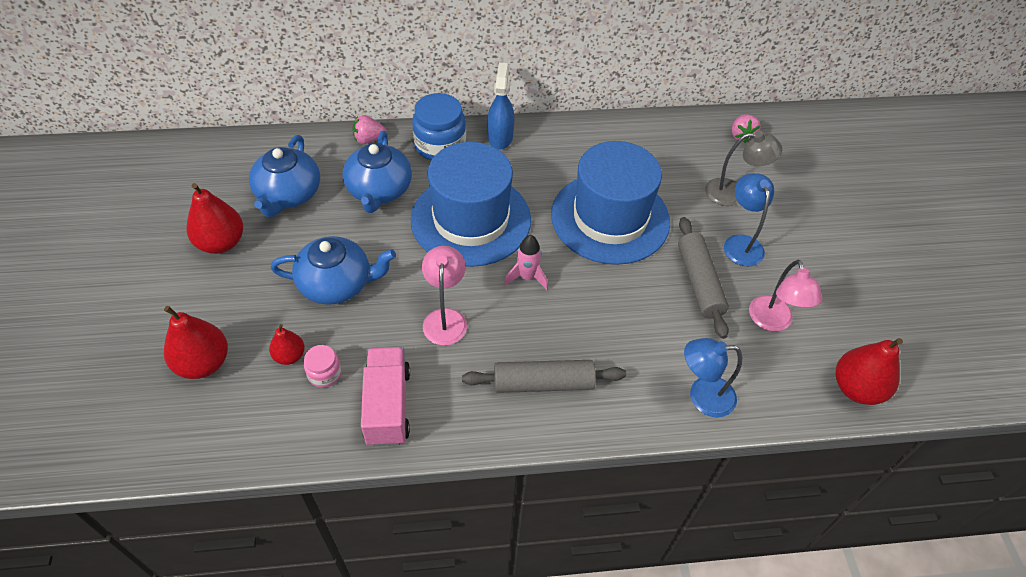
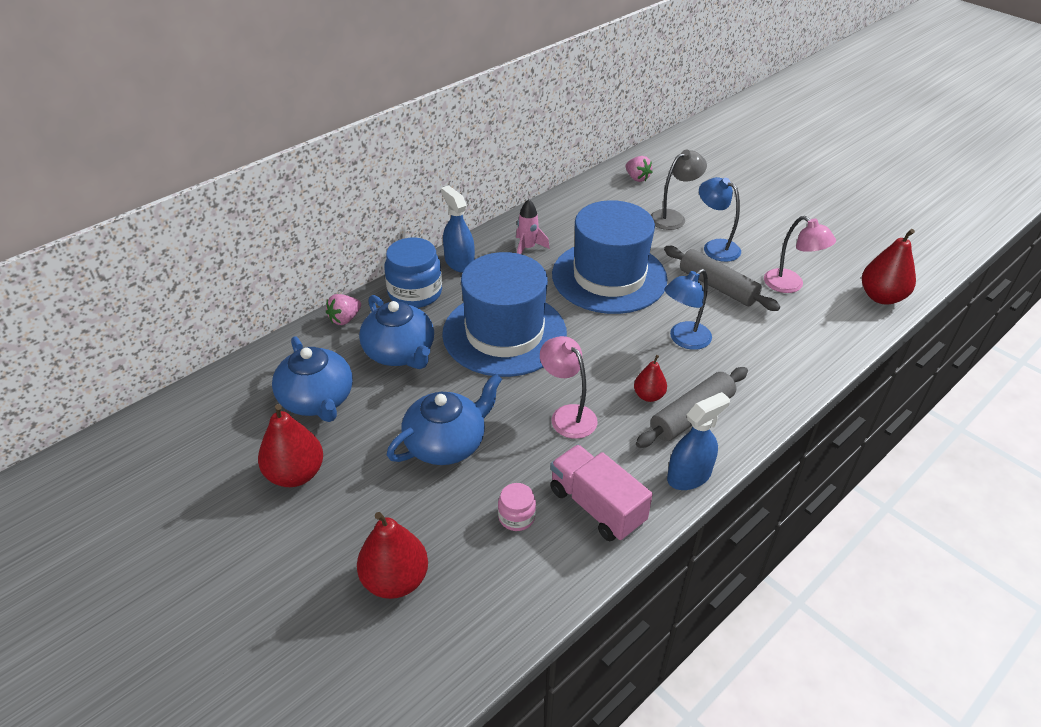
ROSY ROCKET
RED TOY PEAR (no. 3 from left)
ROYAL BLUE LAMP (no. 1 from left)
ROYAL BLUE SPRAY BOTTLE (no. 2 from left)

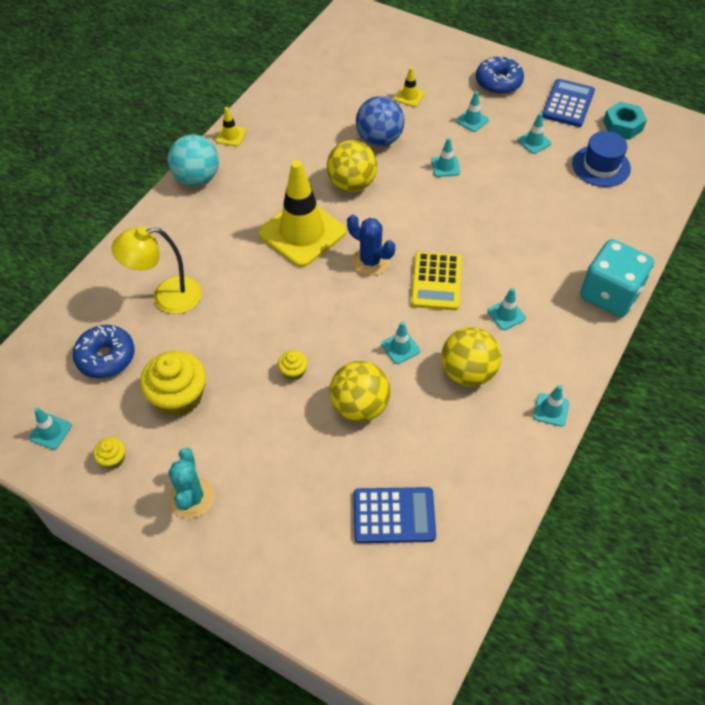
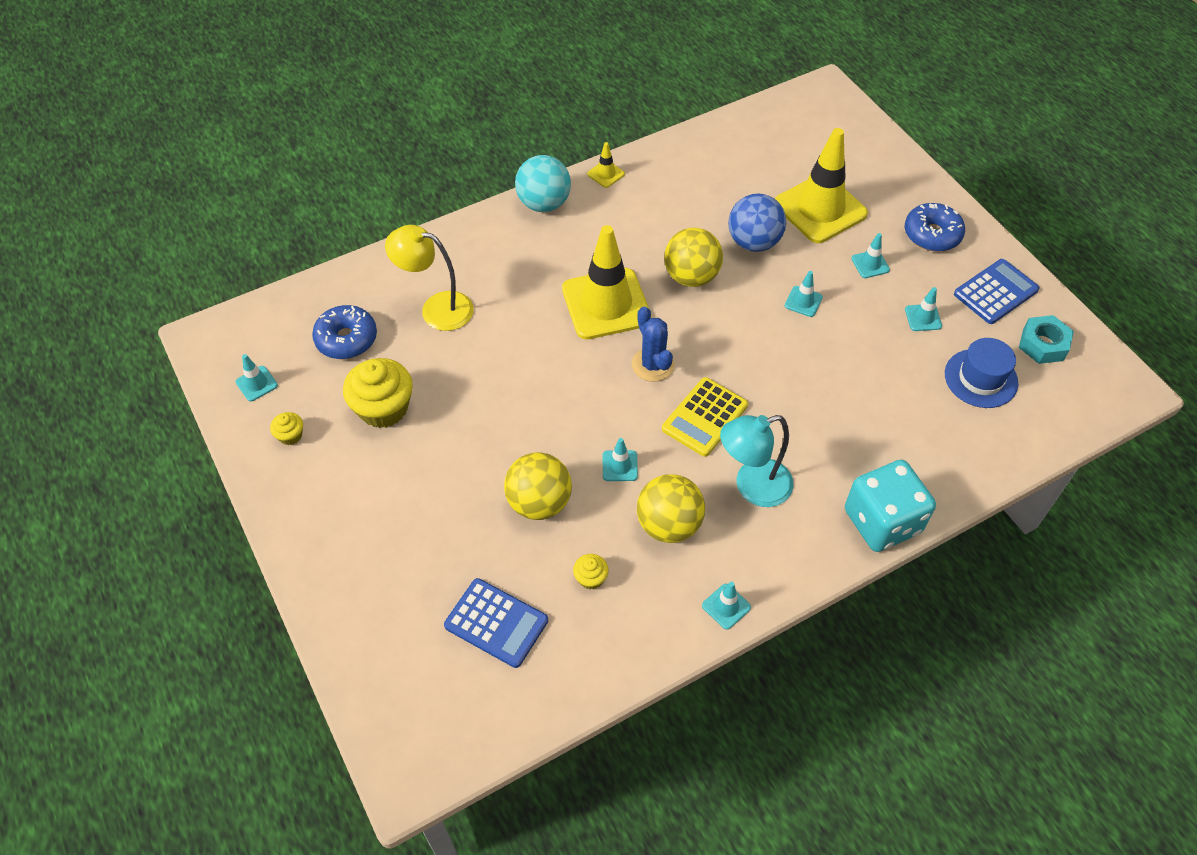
BRIGHT YELLOW TRAFFIC CONE (no. 3 from left)
TURQUOISE LAMP
BRIGHT YELLOW CUPCAKE (no. 3 from left)
TURQUOISE PRICKLY PLANT

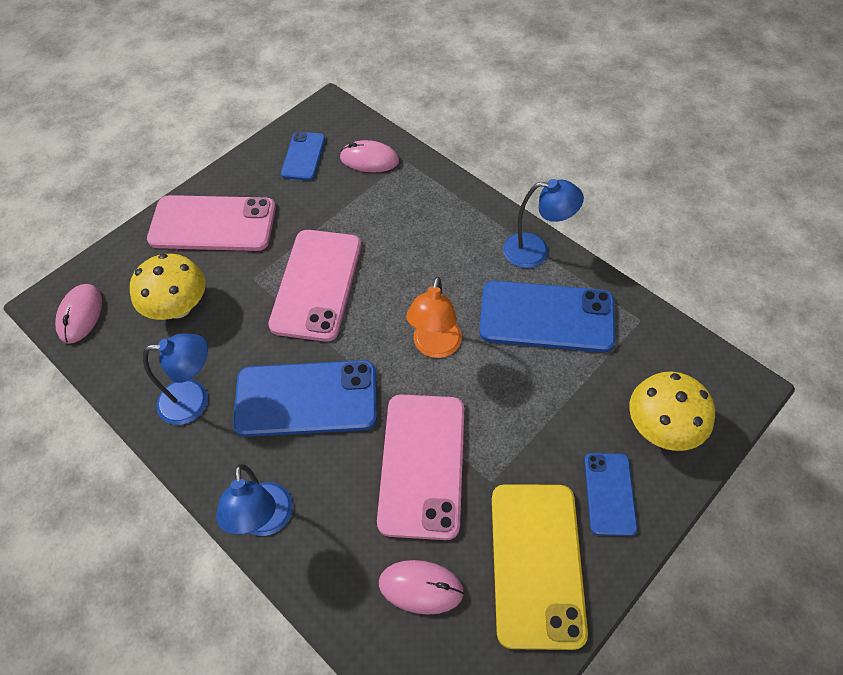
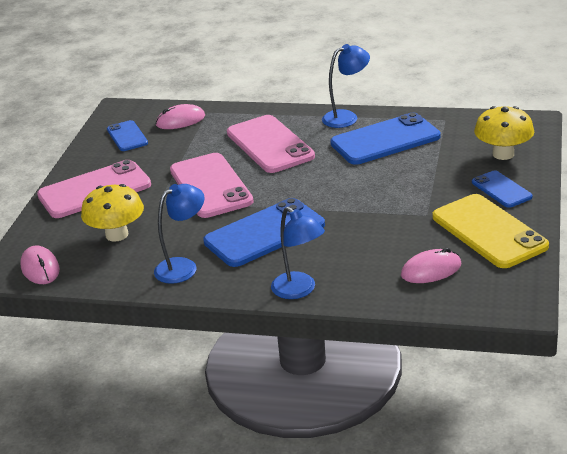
ORANGE LAMP
ROSY MOBILE PHONE (no. 3 from left)

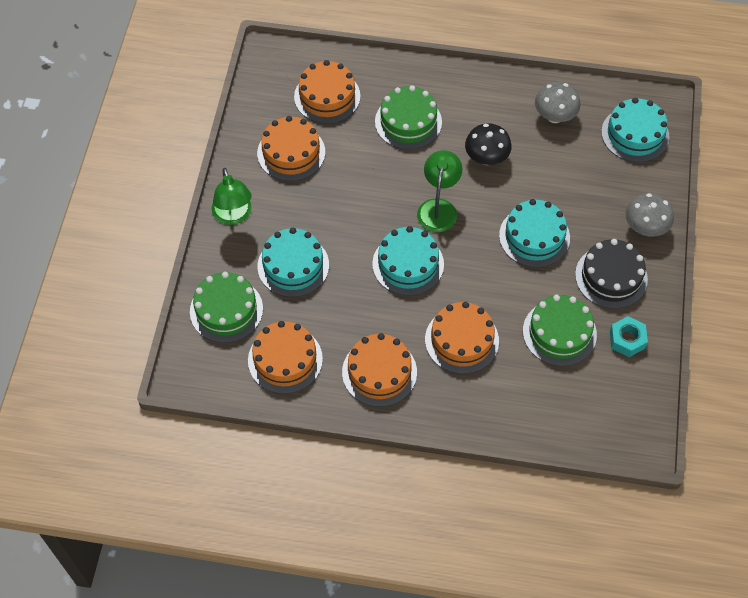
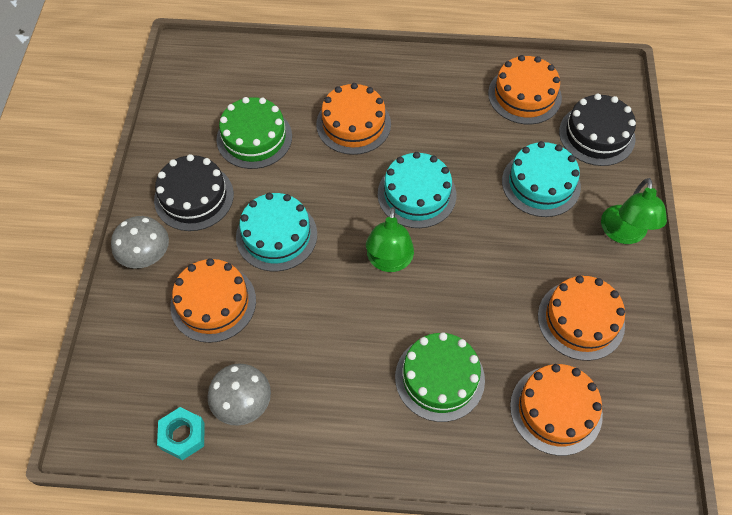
TURQUOISE LAYER CAKE (no. 4 from left in the first image)
JET-BLACK TOADSTOOL
LEAF-GREEN LAMP (no. 2 from left)
JET-BLACK LAYER CAKE (no. 2 from left)
TURQUOISE NUT
ORANGE LAYER CAKE (no. 1 from left)

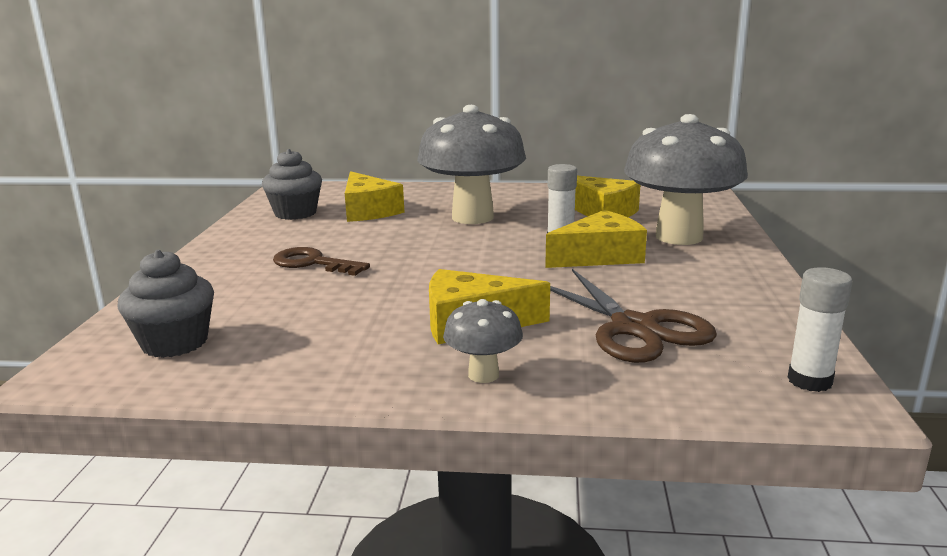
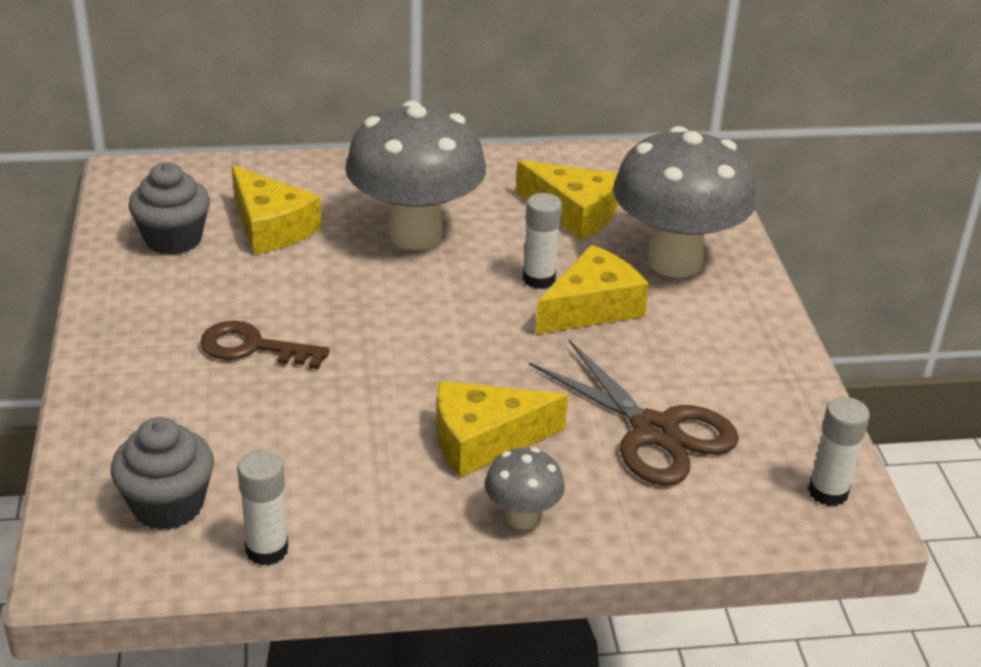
WHITE GLUE (no. 1 from left)

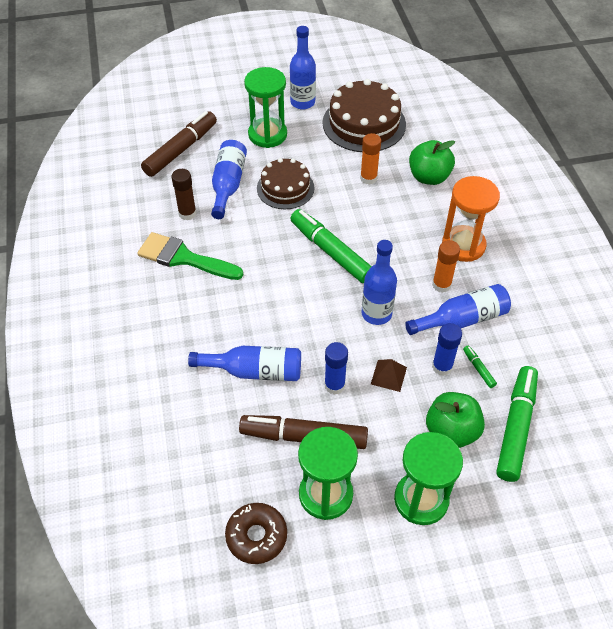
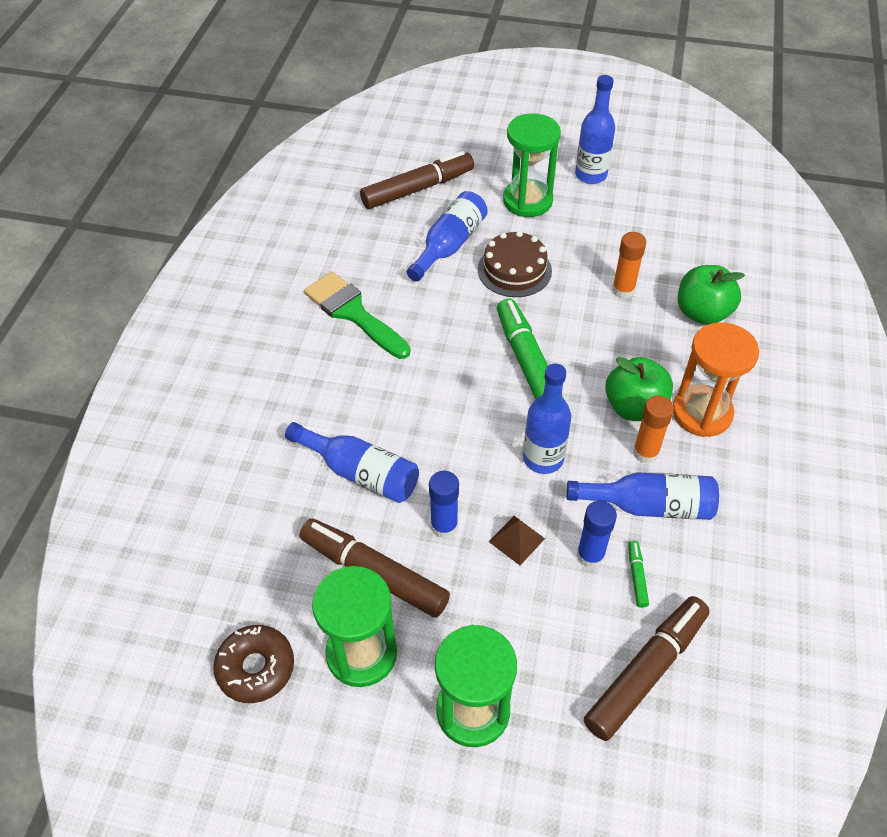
RUSSET LAYER CAKE (no. 2 from left in the first image)
RUSSET GLUE
RUSSET MARKER PEN (no. 3 from left)
LEAF-GREEN APPLE (no. 1 from left)

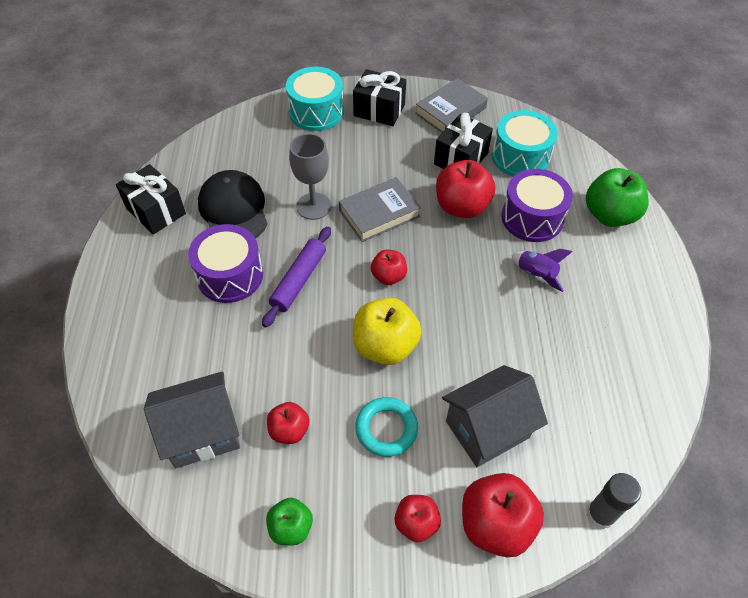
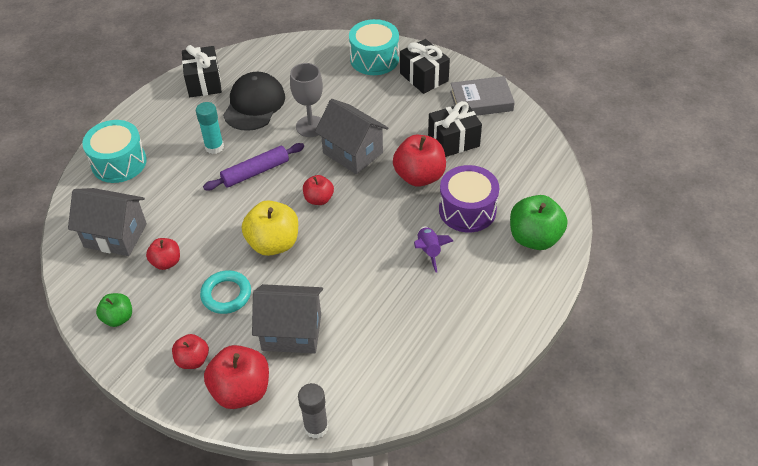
TURQUOISE SNARE DRUM (no. 1 from left)
GRAY HOUSE (no. 3 from left)
TURQUOISE GLUE

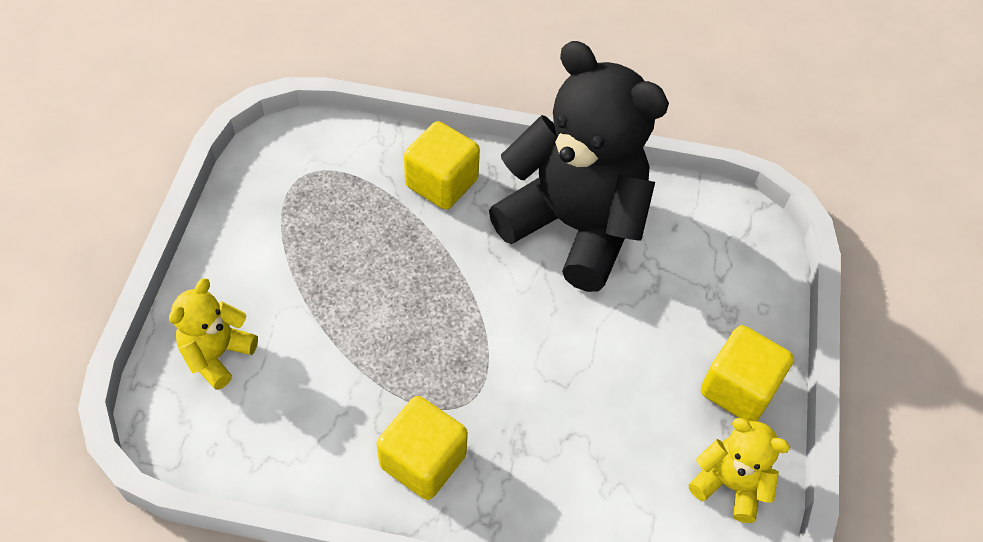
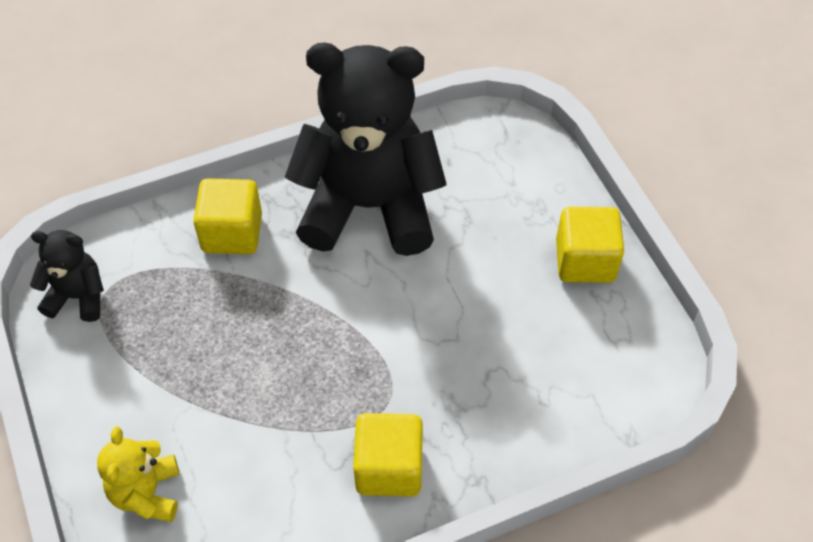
BRIGHT YELLOW TEDDY (no. 2 from left in the first image)
JET-BLACK TEDDY (no. 1 from left)

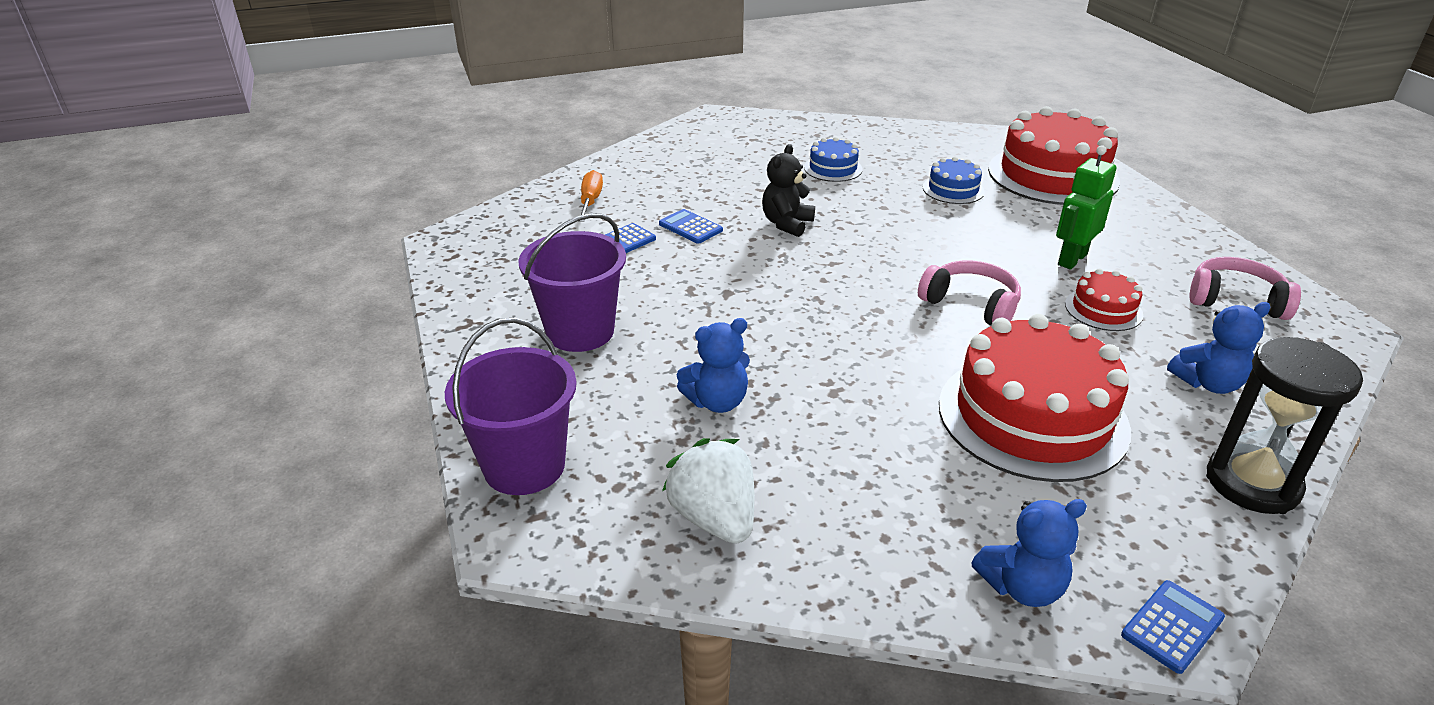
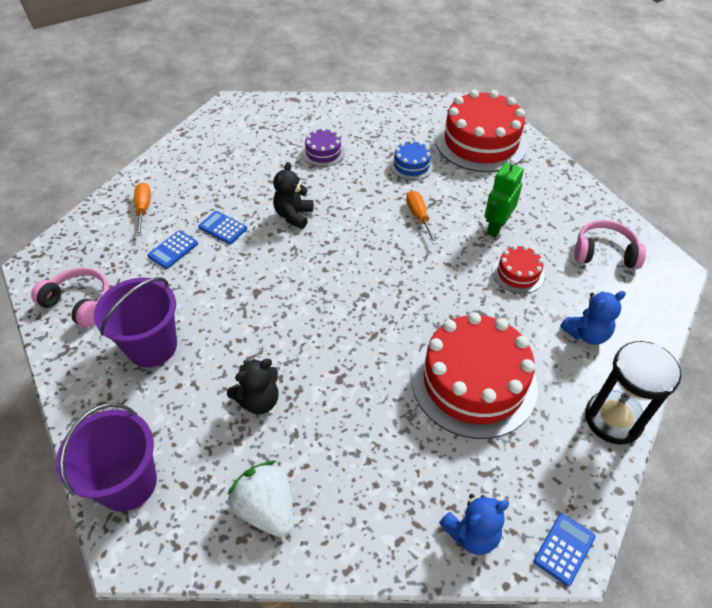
ROYAL PURPLE LAYER CAKE
ROSY OVER-EAR HEADPHONES (no. 1 from left)
JET-BLACK TEDDY (no. 1 from left)
ORANGE HAND SCREWDRIVER (no. 2 from left)

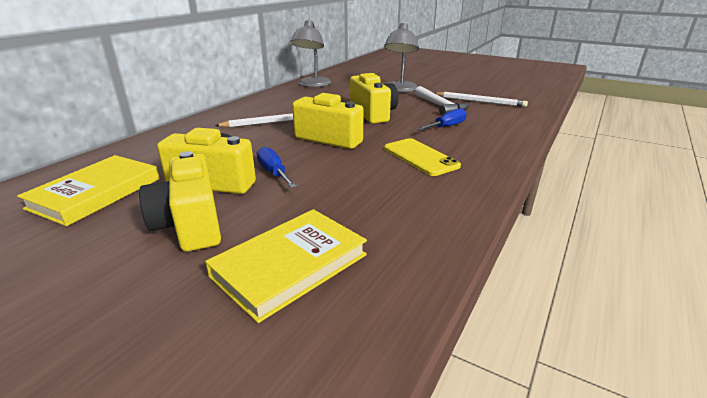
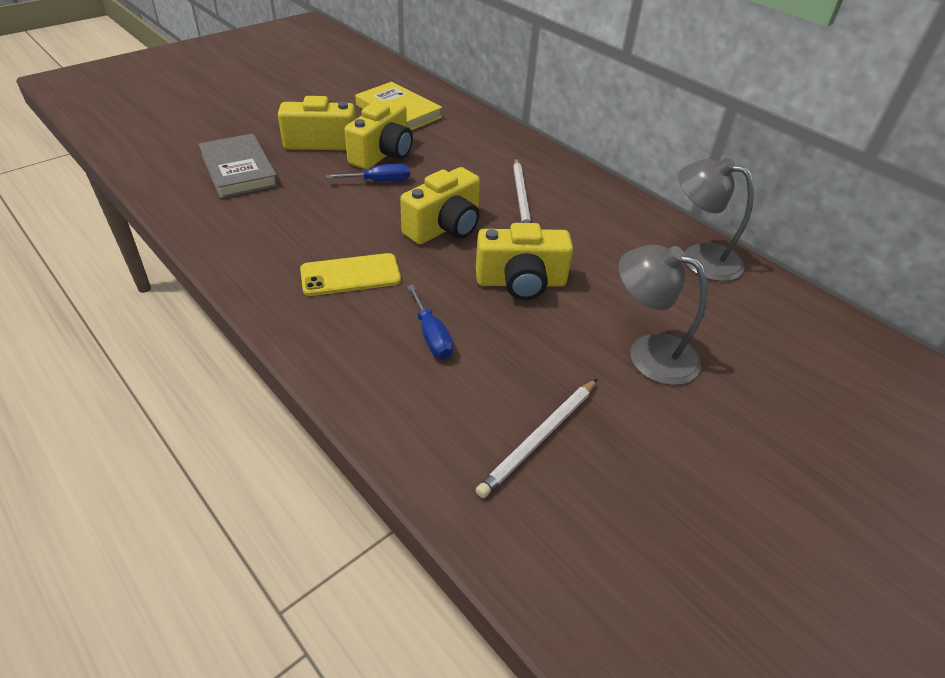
WHITE CARPENTER'S HAMMER
GRAY HARDBACK

